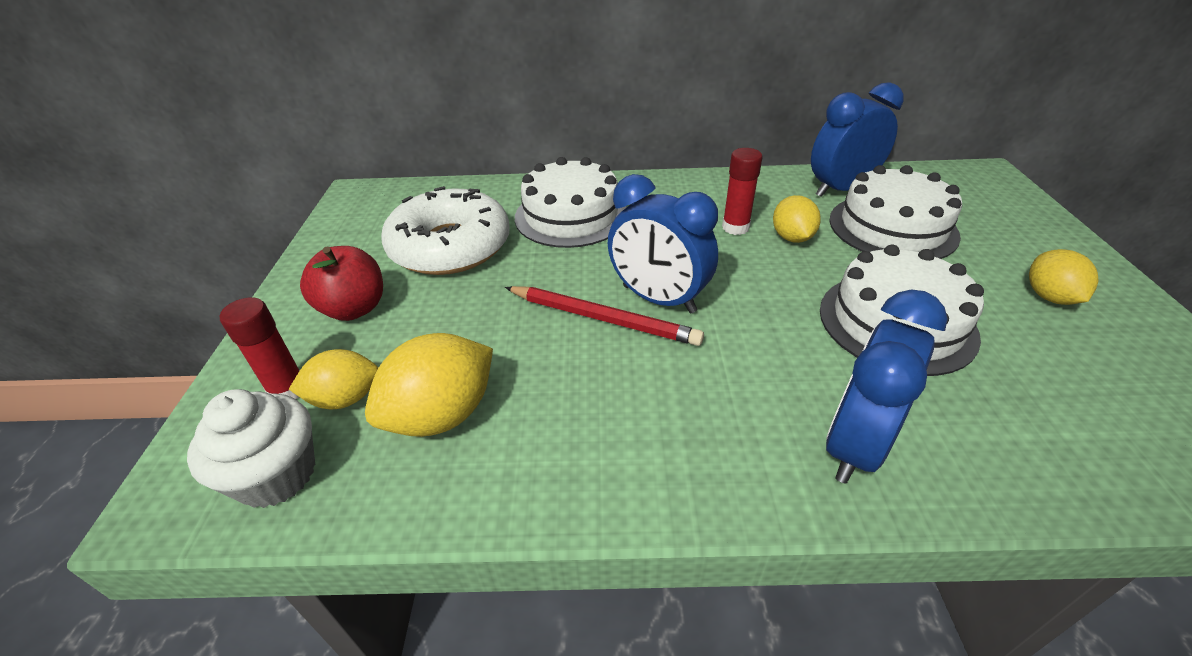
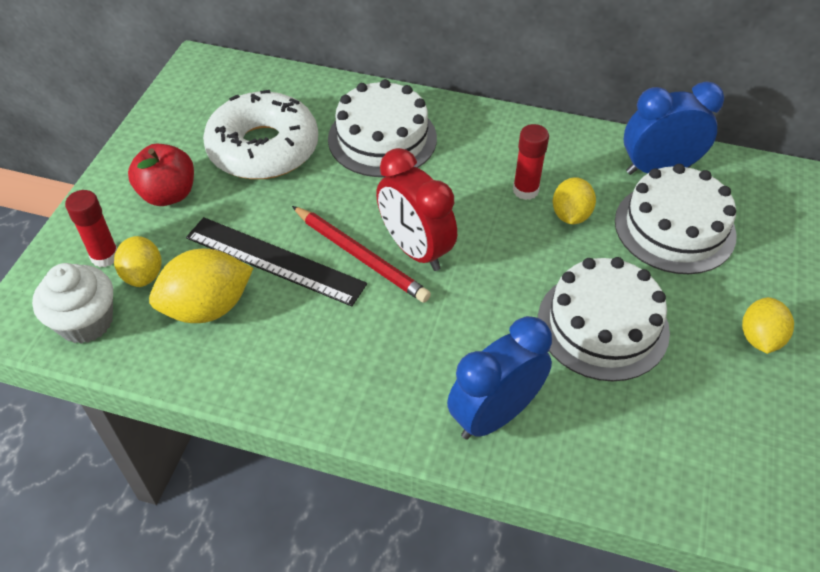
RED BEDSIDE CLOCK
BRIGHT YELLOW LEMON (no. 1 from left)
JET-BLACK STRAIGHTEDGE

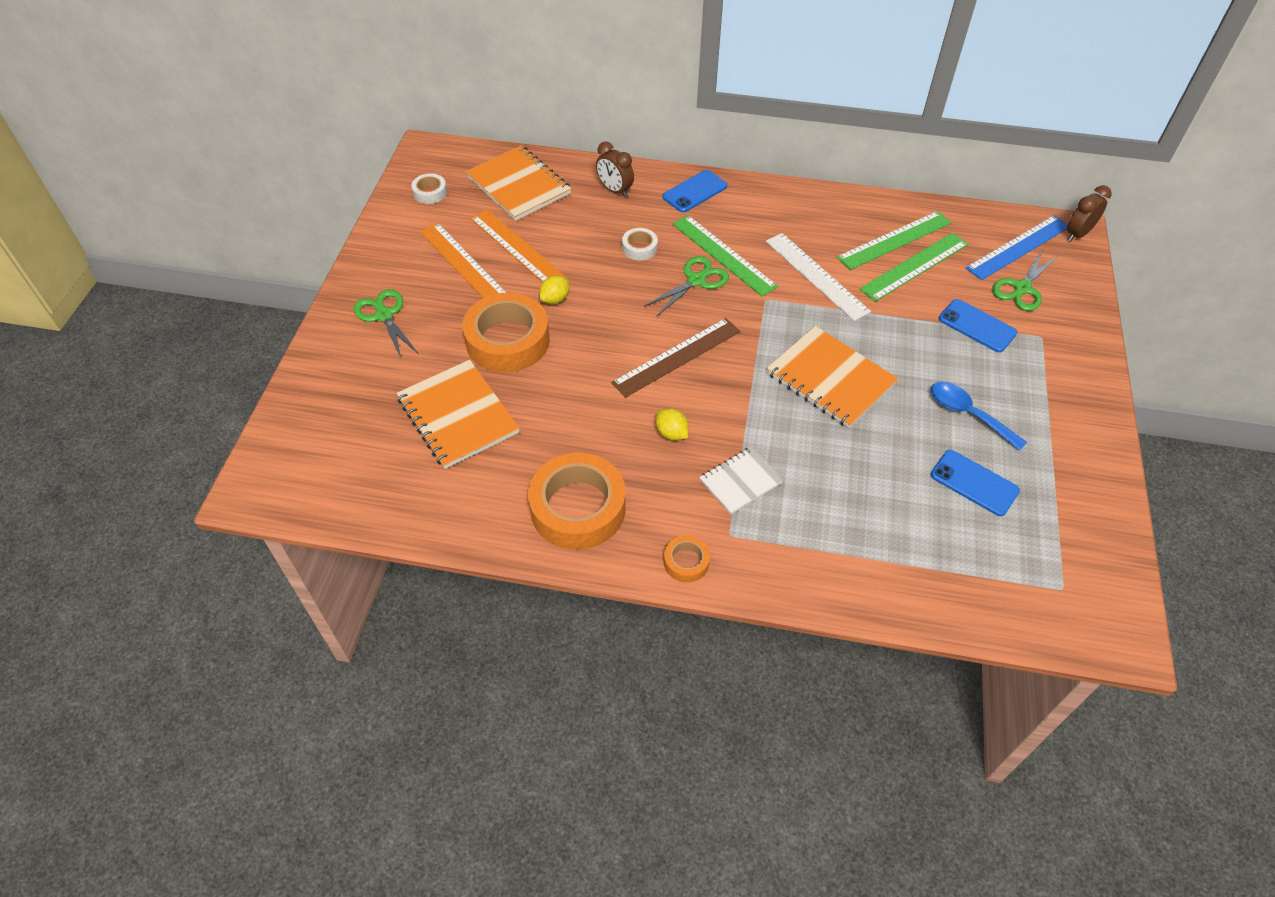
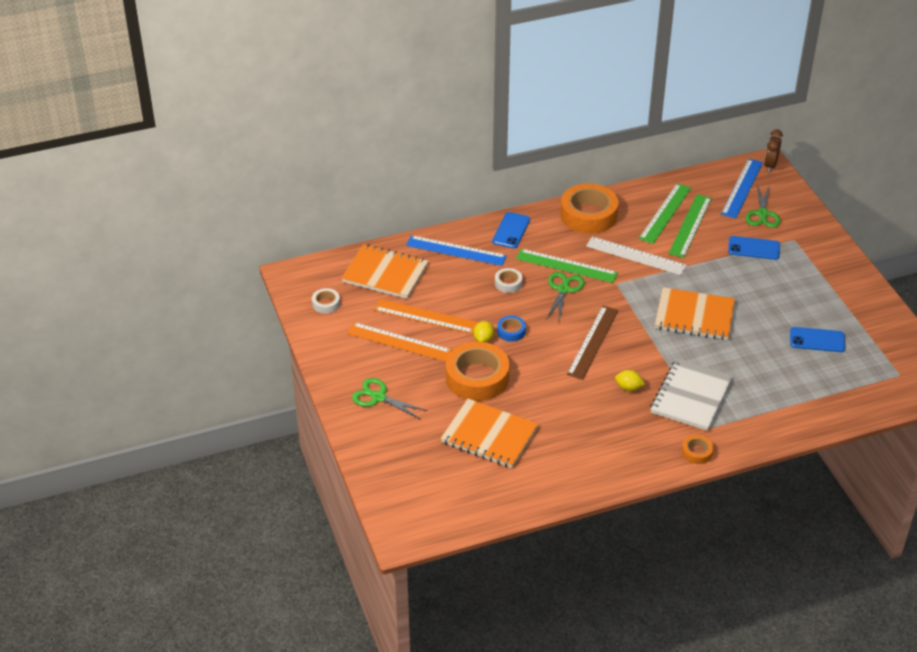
ROYAL BLUE STRAIGHTEDGE (no. 1 from left)
ROYAL BLUE TEASPOON
WHITE NOTEPAD
ORANGE ROLL OF TAPE (no. 2 from left)
ROYAL BLUE ROLL OF TAPE

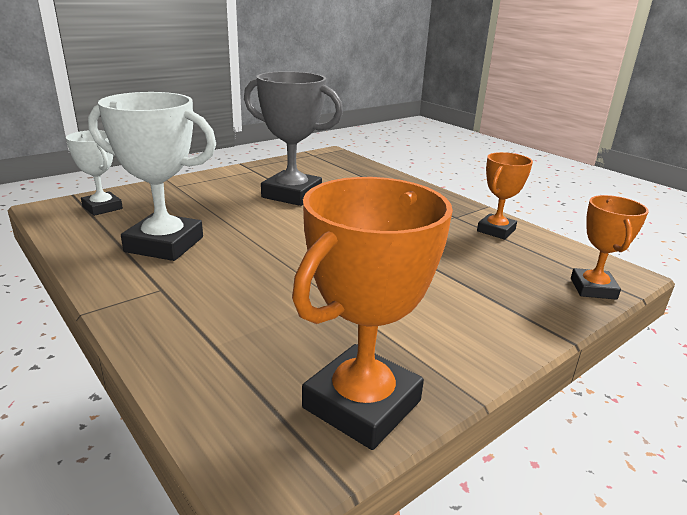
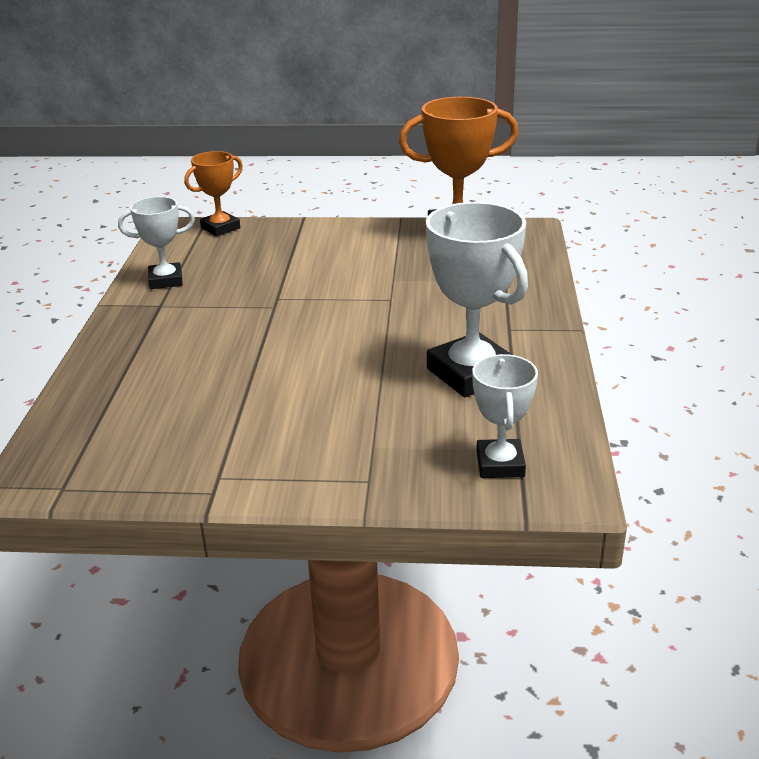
GRAY PRIZE CUP
WHITE PRIZE CUP (no. 1 from left)

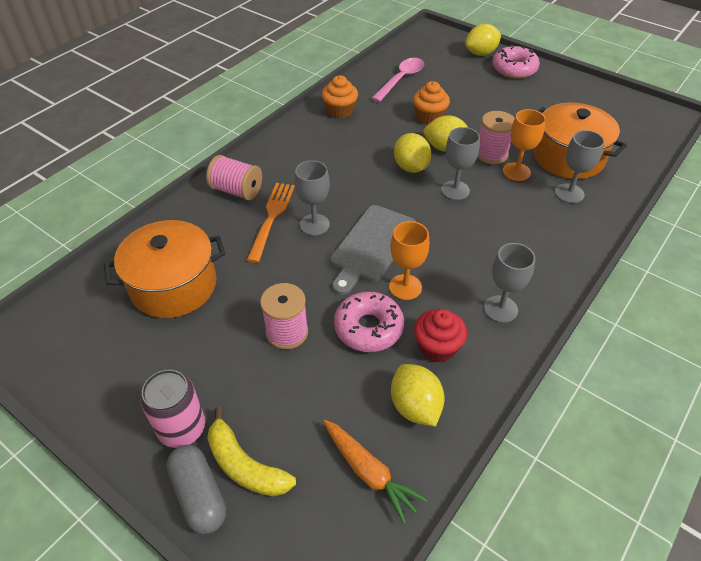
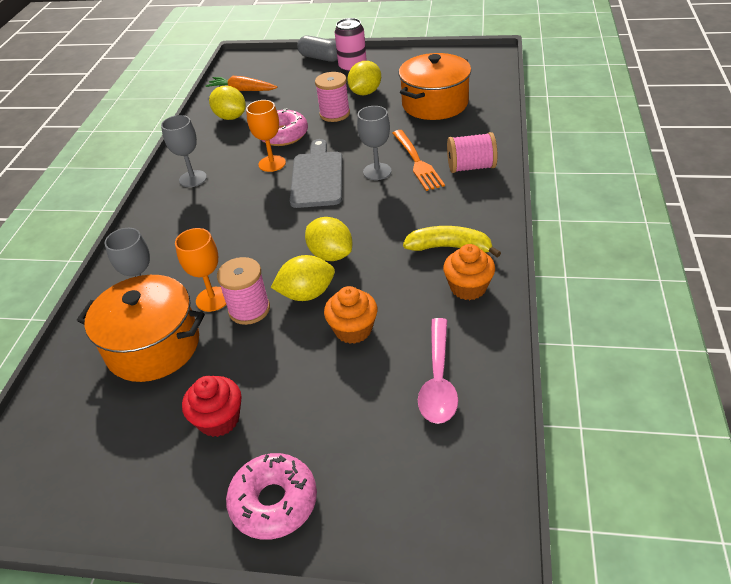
BRIGHT YELLOW LEMON (no. 4 from left)
GRAY GOBLET (no. 2 from left in the first image)
RED CUPCAKE
BRIGHT YELLOW BANANA

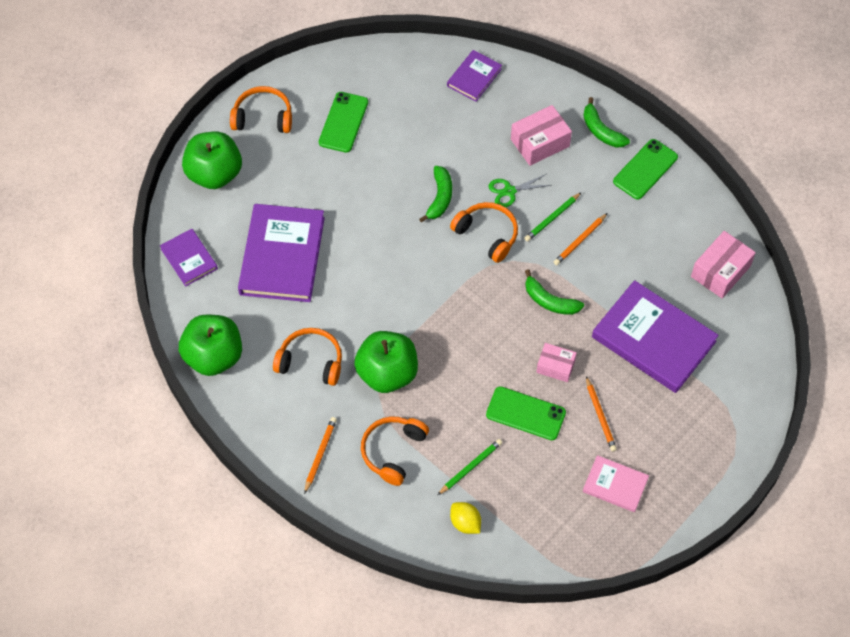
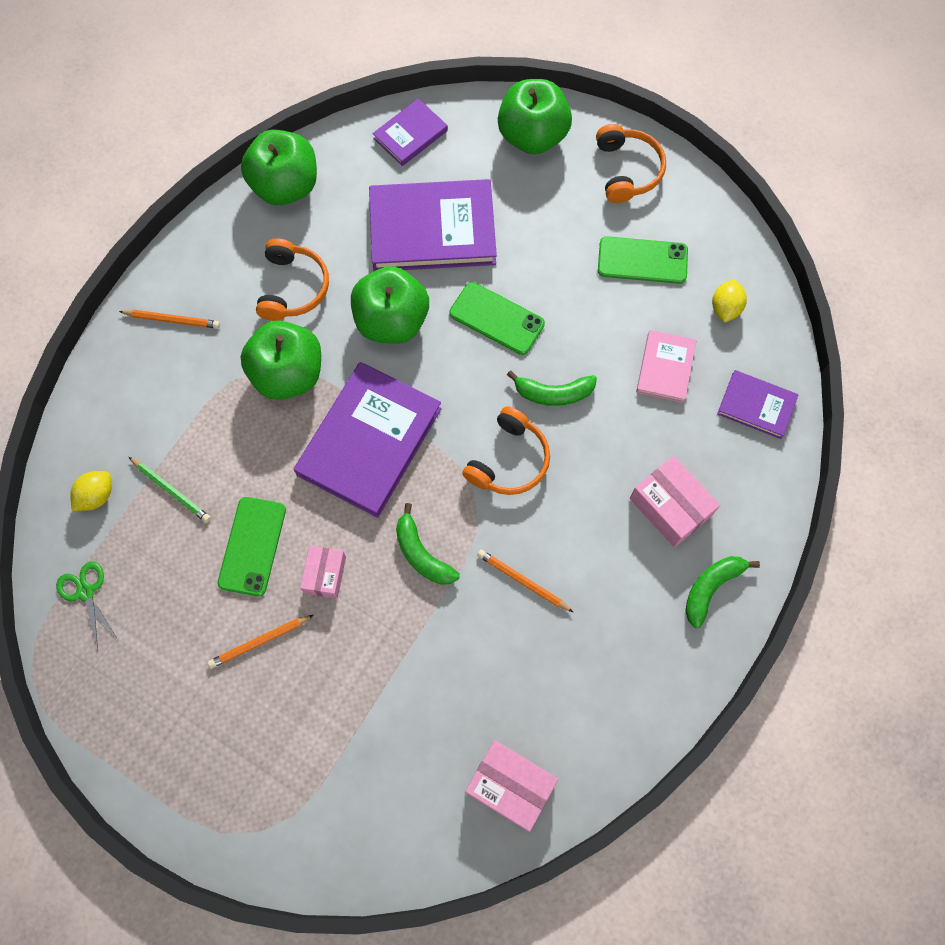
LEAF-GREEN MOBILE PHONE (no. 2 from left)
LEAF-GREEN PAIR OF SCISSORS
LEAF-GREEN LEAD PENCIL (no. 2 from left in the first image)
LEAF-GREEN BANANA (no. 1 from left)
ROYAL PURPLE HARDBACK (no. 1 from left)
ORANGE OVER-EAR HEADPHONES (no. 3 from left in the first image)
ROSY HARDBACK
LEAF-GREEN APPLE (no. 3 from left)
BRIGHT YELLOW LEMON (no. 2 from left)

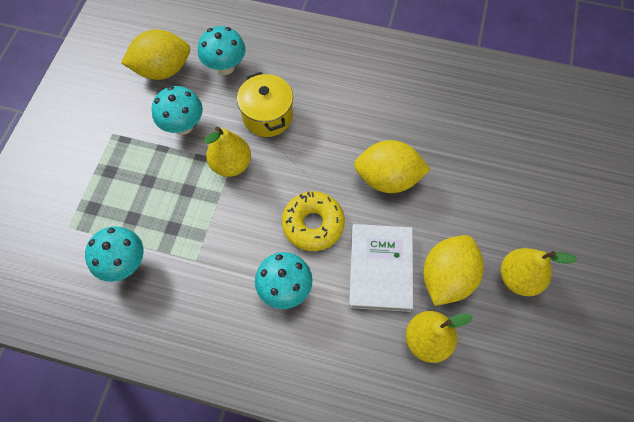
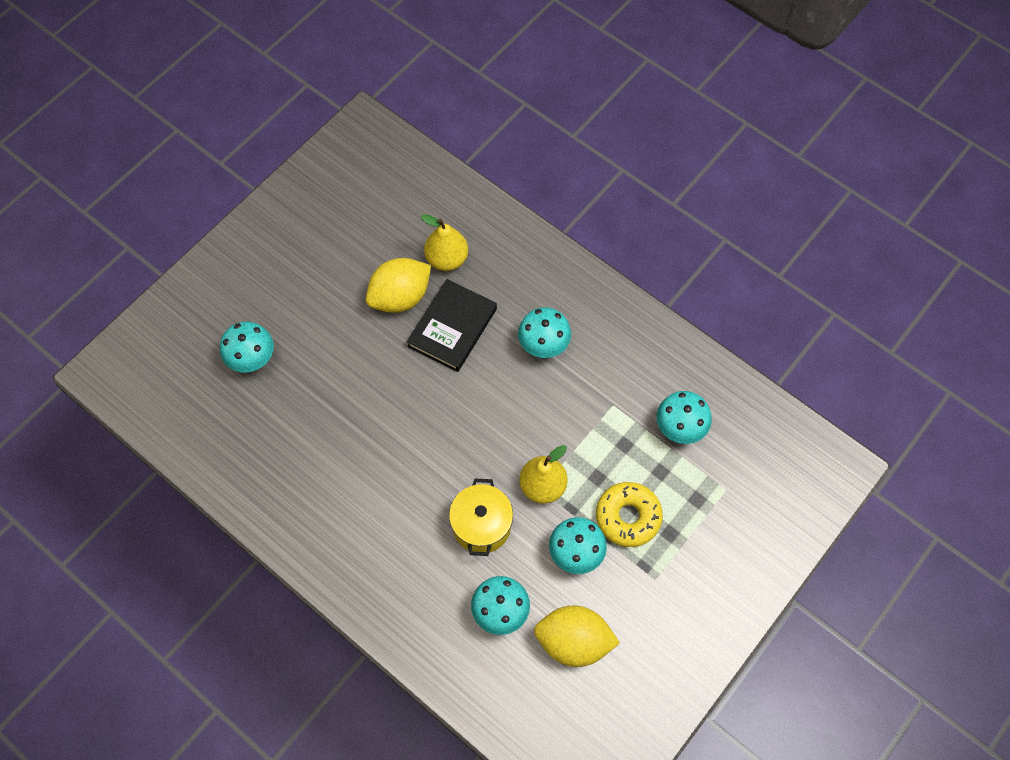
BRIGHT YELLOW LEMON (no. 2 from left in the first image)
BRIGHT YELLOW GLAZED DONUT
JET-BLACK HARDBACK
BRIGHT YELLOW TOY PEAR (no. 3 from left in the first image)
TURQUOISE TOADSTOOL (no. 1 from left)

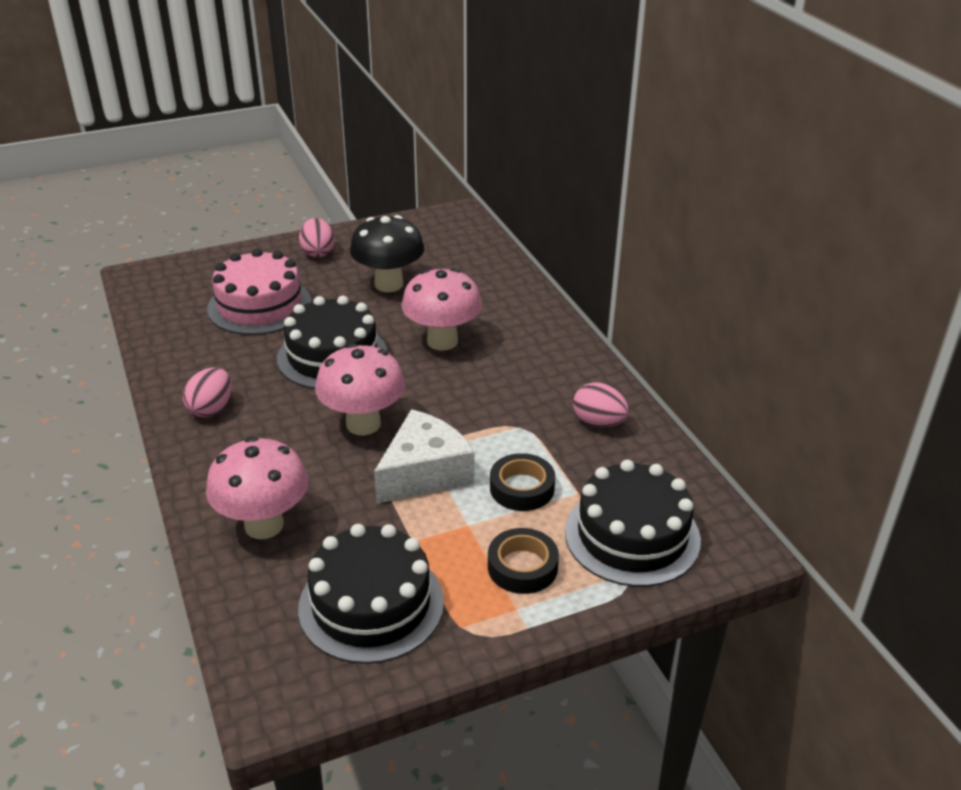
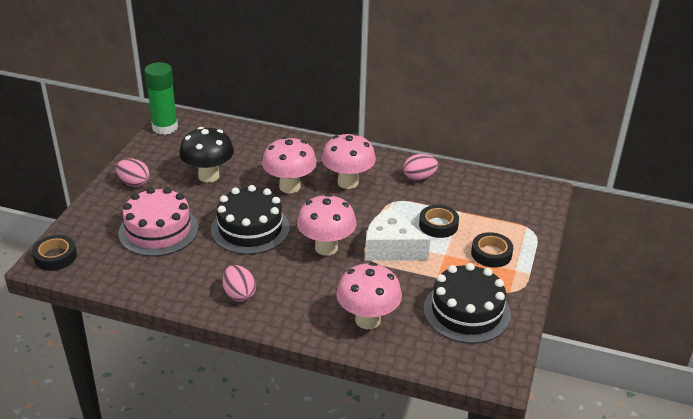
WHITE PIECE OF CHEESE
JET-BLACK LAYER CAKE (no. 3 from left in the first image)
LEAF-GREEN GLUE
ROSY TOADSTOOL (no. 3 from left)
JET-BLACK ROLL OF TAPE (no. 1 from left)

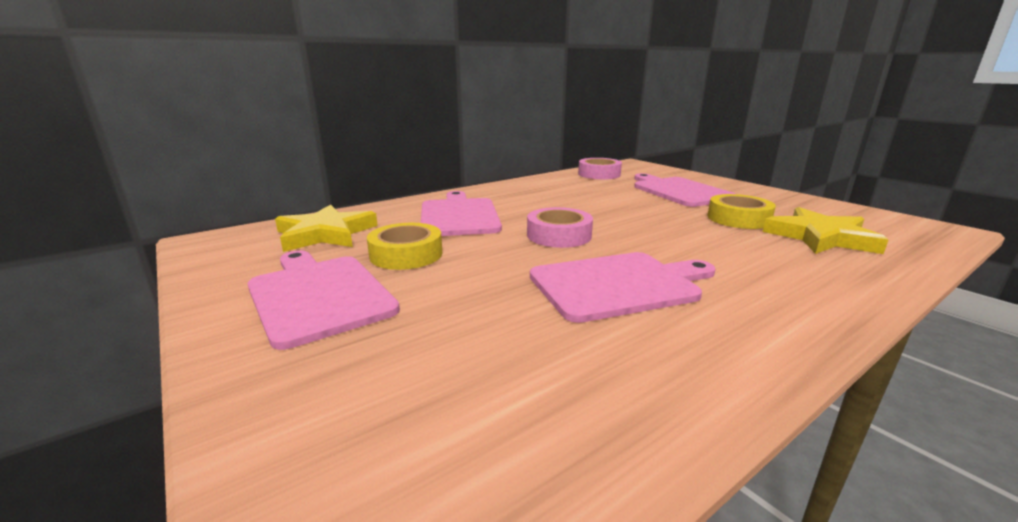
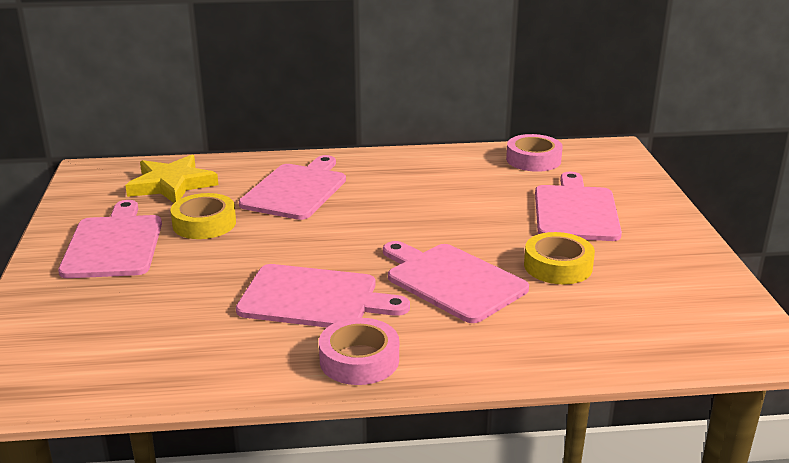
ROSY ROLL OF TAPE (no. 1 from left)
BRIGHT YELLOW STAR (no. 2 from left in the first image)
ROSY CHOPPING BOARD (no. 4 from left)

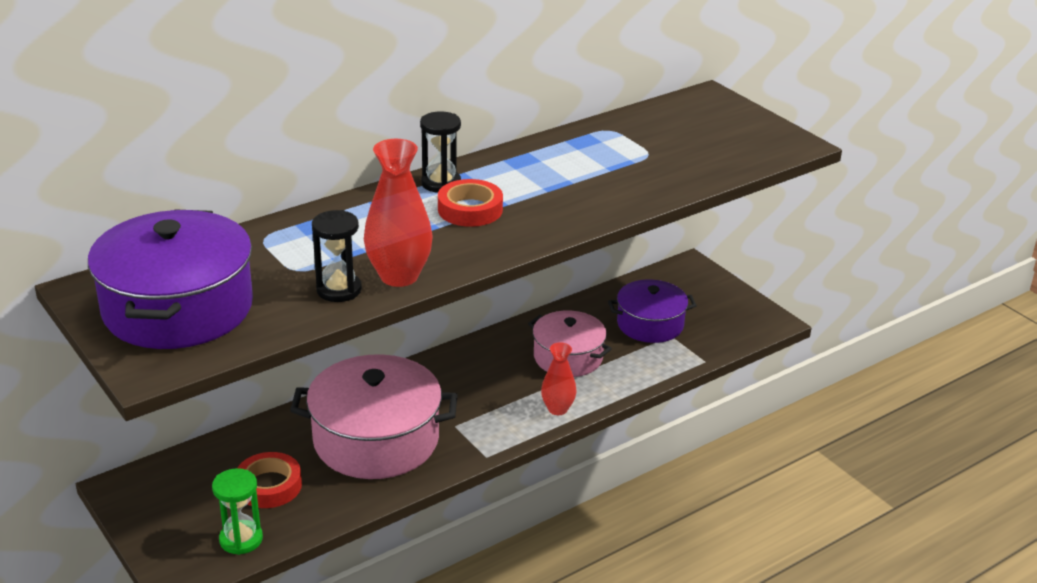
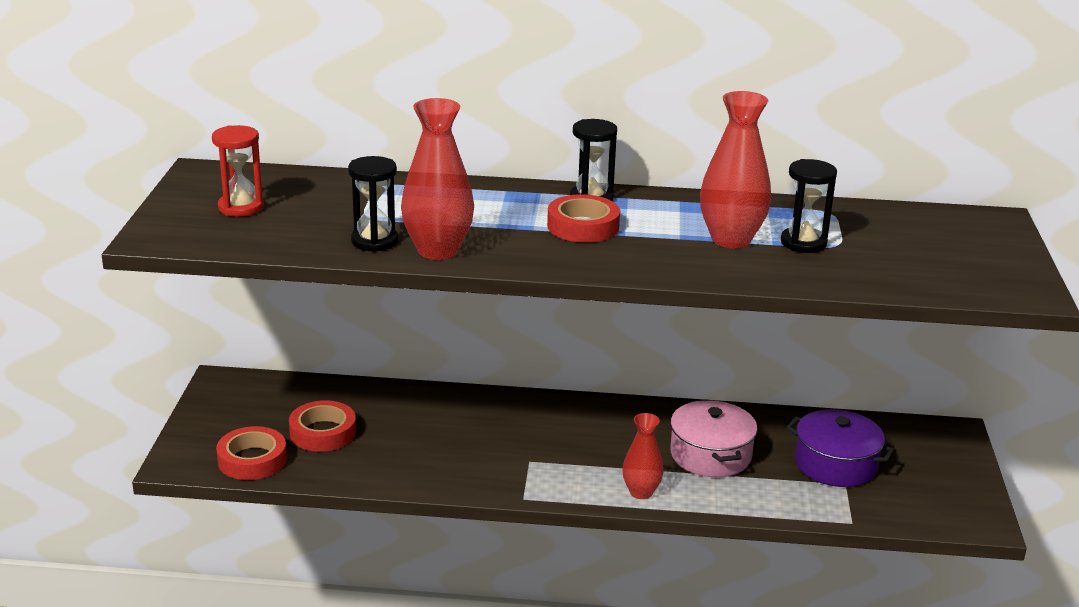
RED SANDGLASS
ROSY STOCKPOT (no. 1 from left in the first image)
RED ROLL OF TAPE (no. 1 from left)
RED VASE (no. 3 from left)
JET-BLACK SANDGLASS (no. 3 from left)

